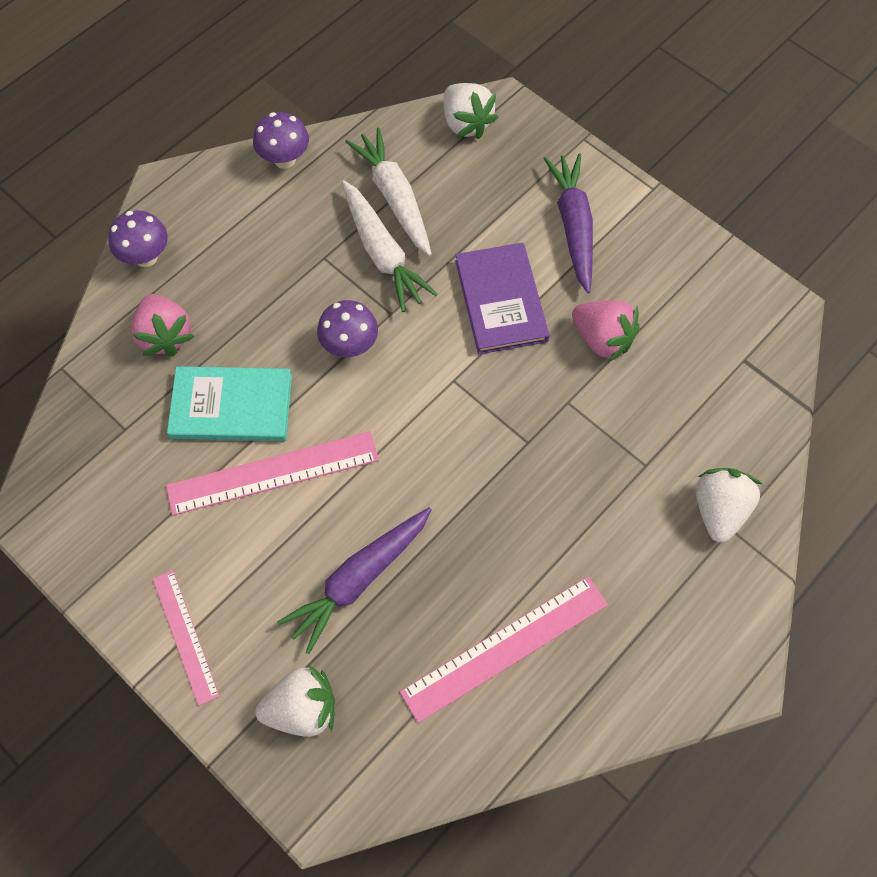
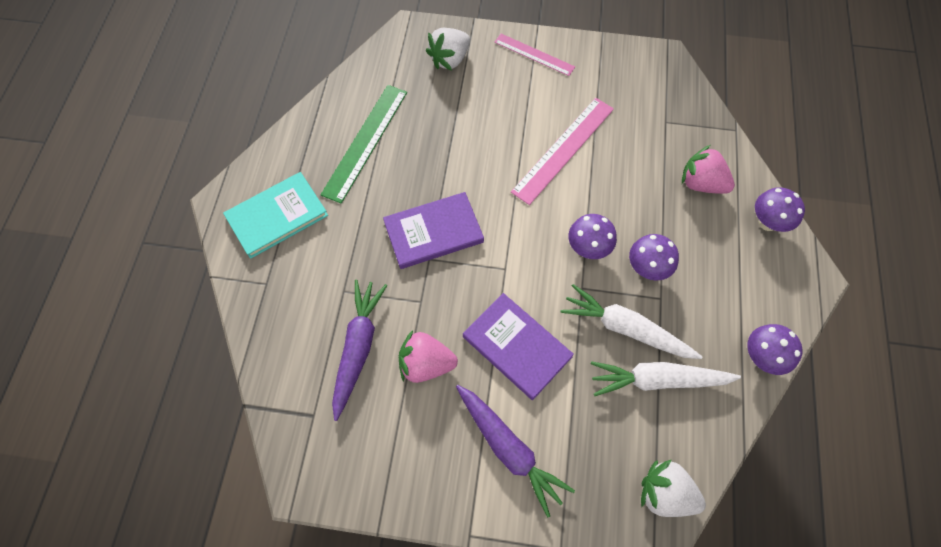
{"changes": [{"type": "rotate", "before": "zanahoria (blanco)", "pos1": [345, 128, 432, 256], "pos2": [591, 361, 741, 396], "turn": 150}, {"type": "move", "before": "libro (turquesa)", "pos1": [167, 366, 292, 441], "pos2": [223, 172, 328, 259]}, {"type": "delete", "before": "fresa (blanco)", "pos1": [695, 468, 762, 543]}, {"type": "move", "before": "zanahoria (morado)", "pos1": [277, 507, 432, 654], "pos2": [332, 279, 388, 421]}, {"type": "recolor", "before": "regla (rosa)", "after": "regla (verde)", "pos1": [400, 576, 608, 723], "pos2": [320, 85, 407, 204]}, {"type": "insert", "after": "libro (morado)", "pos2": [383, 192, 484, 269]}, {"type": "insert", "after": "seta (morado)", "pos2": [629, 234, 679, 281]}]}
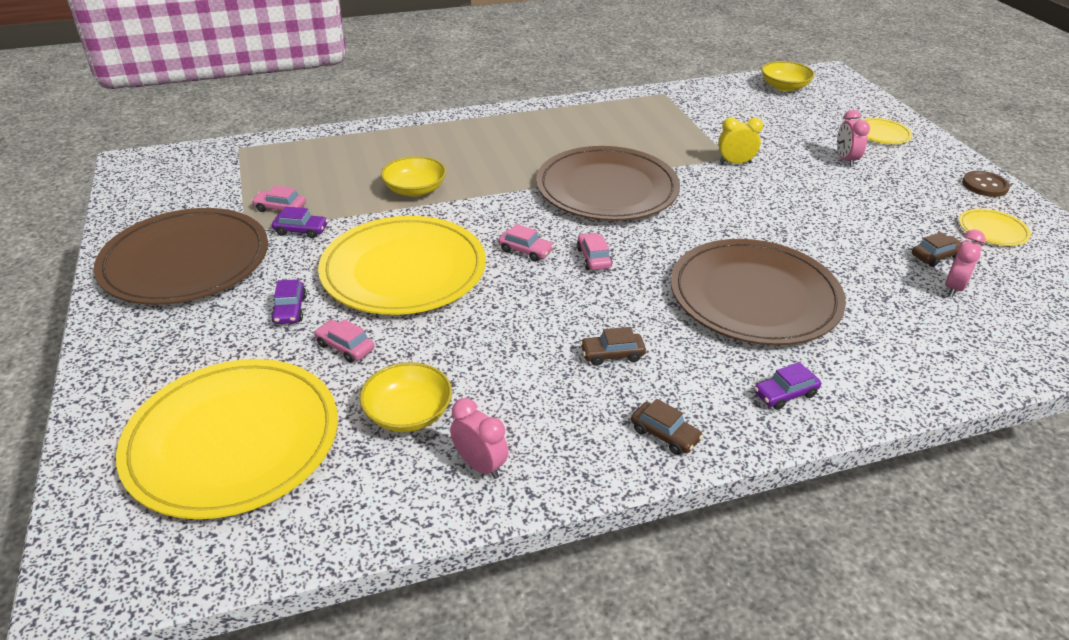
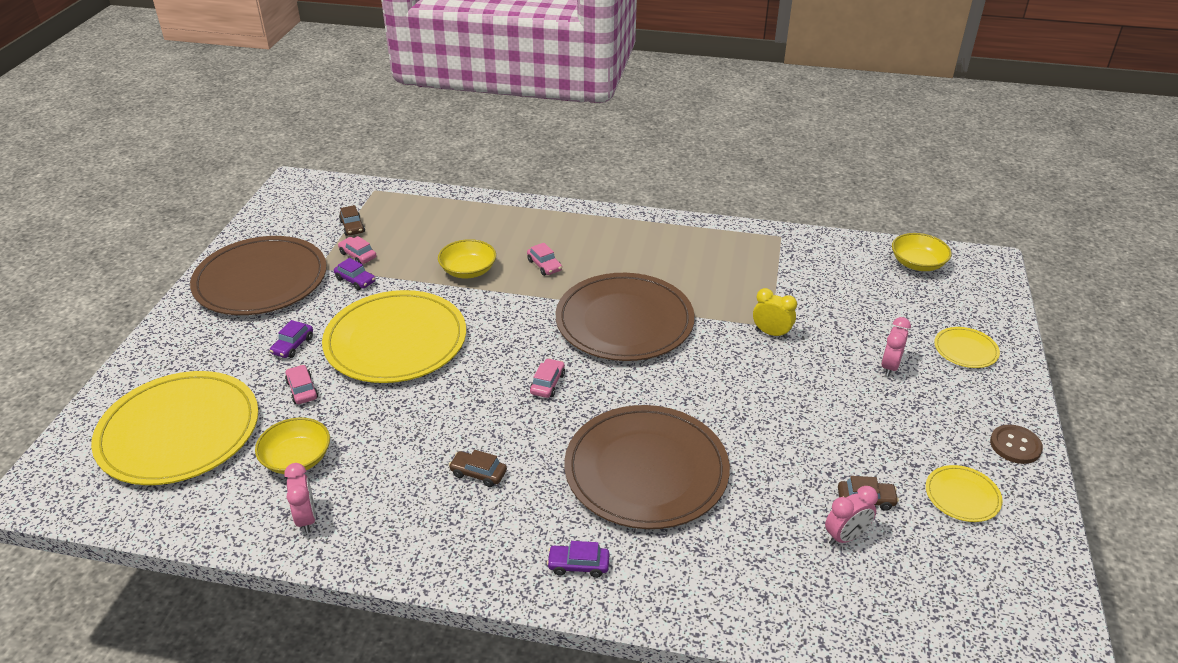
{"changes": [{"type": "move", "before": "coche (rosa)", "pos1": [498, 224, 554, 262], "pos2": [527, 243, 562, 276]}, {"type": "move", "before": "coche (marrón)", "pos1": [631, 399, 703, 455], "pos2": [339, 205, 365, 236]}]}
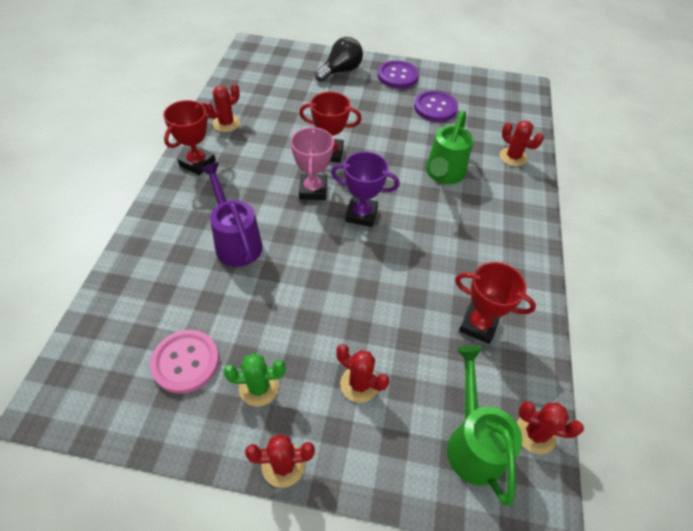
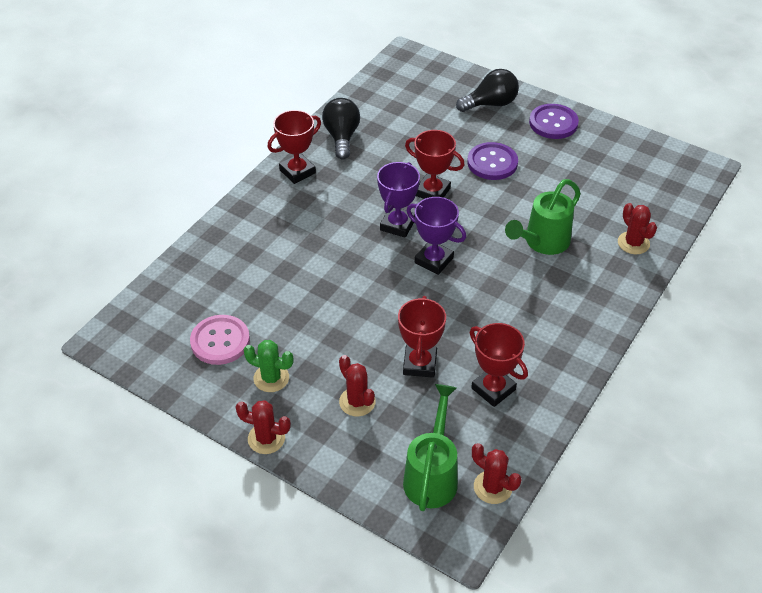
{"changes": [{"type": "replace", "before": "cactus (rojo)", "after": "bombilla (negro)", "pos1": [205, 84, 240, 132], "pos2": [322, 98, 360, 160]}, {"type": "move", "before": "botón (morado)", "pos1": [414, 91, 458, 122], "pos2": [467, 142, 518, 180]}, {"type": "recolor", "before": "trofeo (rosa)", "after": "trofeo (morado)", "pos1": [291, 127, 334, 200], "pos2": [377, 162, 420, 238]}, {"type": "delete", "before": "regadera (morado)", "pos1": [200, 162, 263, 267]}, {"type": "insert", "after": "trofeo (rojo)", "pos2": [398, 296, 446, 378]}]}
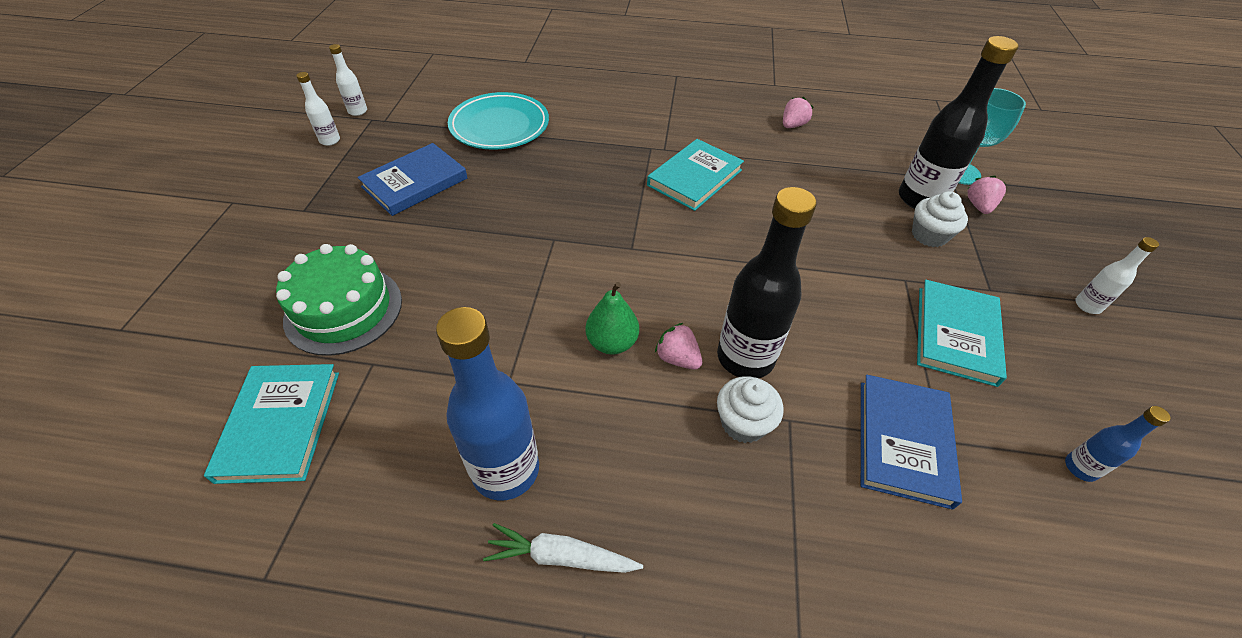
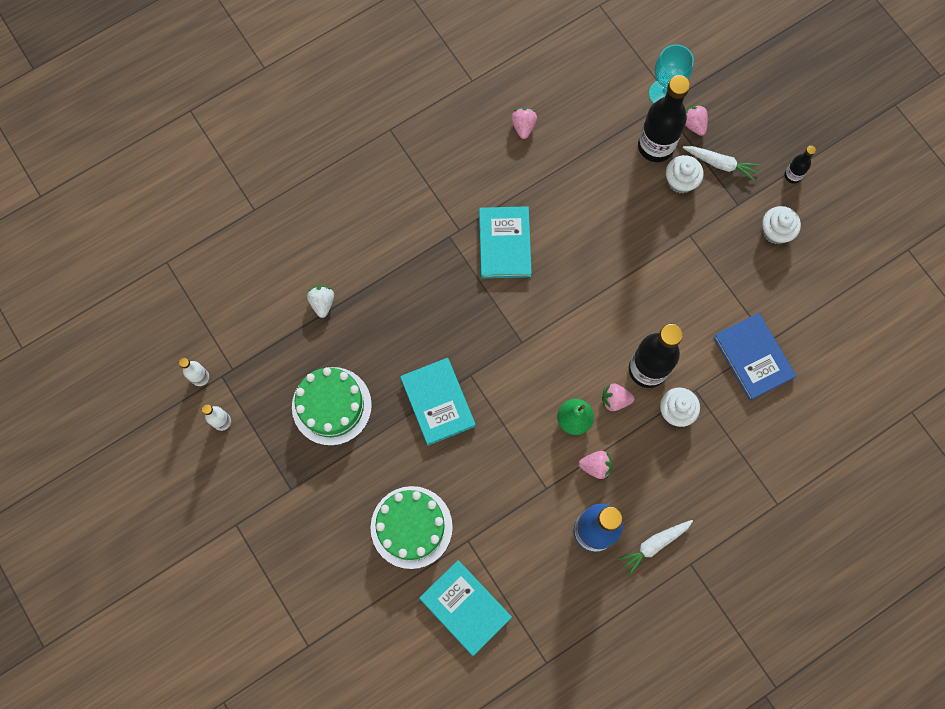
{"changes": [{"type": "replace", "before": "plato (turquesa)", "after": "fresa (blanco)", "pos1": [448, 92, 549, 150], "pos2": [307, 286, 334, 318]}, {"type": "replace", "before": "libro (azul)", "after": "tarta (verde)", "pos1": [357, 143, 467, 216], "pos2": [292, 367, 372, 446]}, {"type": "recolor", "before": "botella (blanco)", "after": "botella (negro)", "pos1": [1075, 237, 1159, 314], "pos2": [784, 146, 816, 184]}, {"type": "move", "before": "libro (turquesa)", "pos1": [917, 280, 1007, 387], "pos2": [400, 358, 476, 446]}, {"type": "delete", "before": "botella (azul)", "pos1": [1065, 406, 1171, 482]}, {"type": "insert", "after": "zanahoria (blanco)", "pos2": [683, 146, 760, 181]}, {"type": "insert", "after": "magdalena (blanco)", "pos2": [762, 206, 801, 244]}, {"type": "insert", "after": "fresa (rosa)", "pos2": [579, 451, 612, 479]}]}
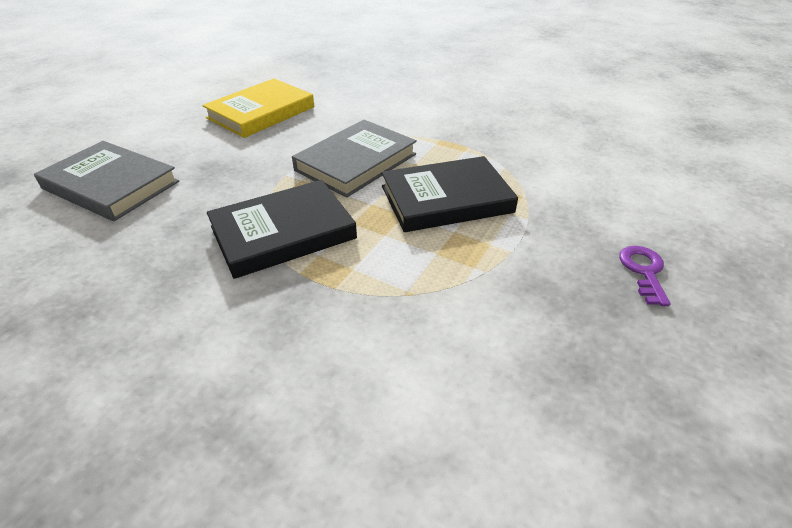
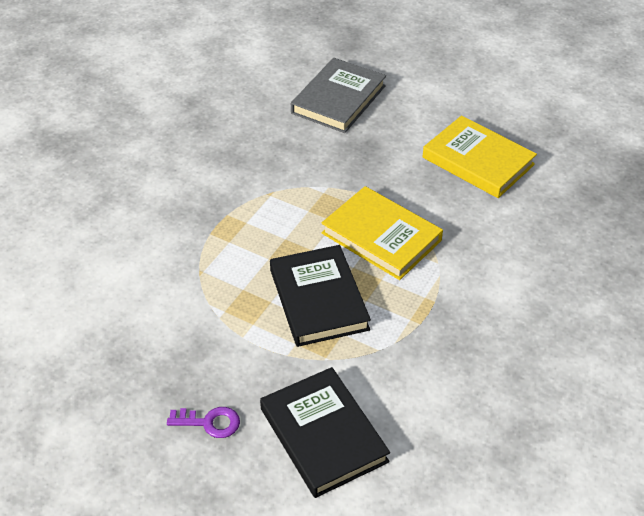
{"changes": [{"type": "recolor", "before": "libro (gris)", "after": "libro (amarillo)", "pos1": [292, 120, 417, 198], "pos2": [322, 186, 443, 280]}, {"type": "move", "before": "libro (negro)", "pos1": [207, 180, 357, 279], "pos2": [260, 367, 390, 498]}]}
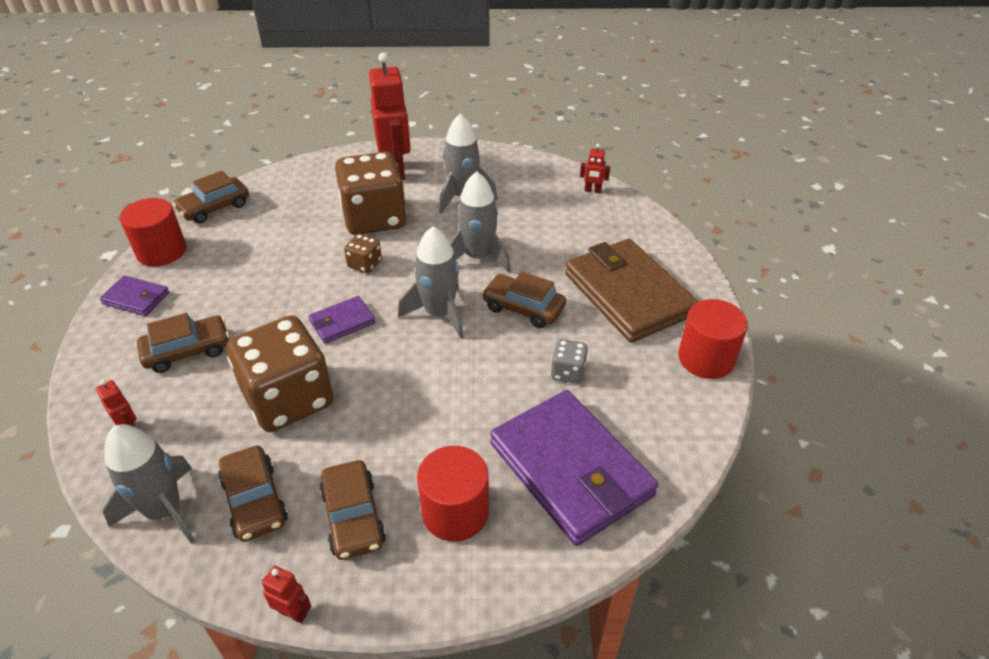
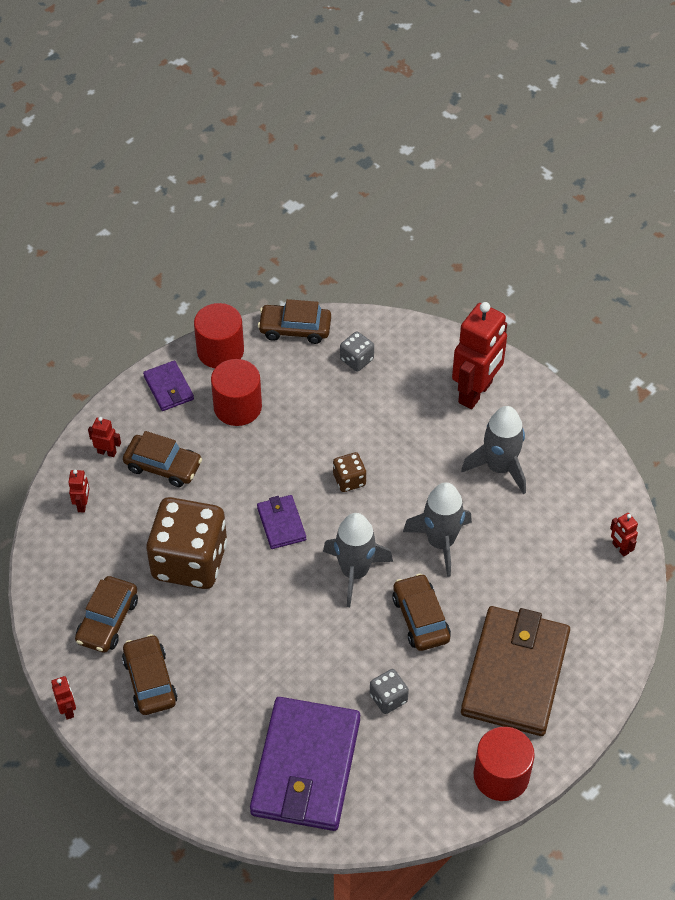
{"changes": [{"type": "delete", "before": "dado (marrón)", "pos1": [335, 151, 407, 235]}, {"type": "rotate", "before": "cartera (morado)", "pos1": [308, 296, 375, 344], "pos2": [257, 495, 306, 549], "turn": 60}, {"type": "delete", "before": "cohete (gris)", "pos1": [103, 424, 195, 544]}, {"type": "move", "before": "cilindro (rojo)", "pos1": [417, 446, 489, 542], "pos2": [211, 359, 262, 426]}, {"type": "rotate", "before": "coche (marrón)", "pos1": [319, 460, 386, 560], "pos2": [122, 634, 178, 715], "turn": 135}, {"type": "insert", "after": "dado (gris)", "pos2": [340, 331, 374, 371]}, {"type": "insert", "after": "robot (rojo)", "pos2": [88, 417, 121, 457]}]}
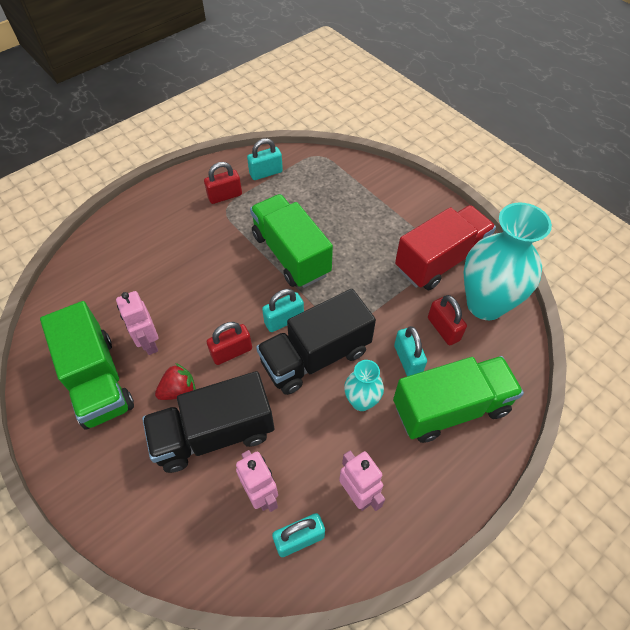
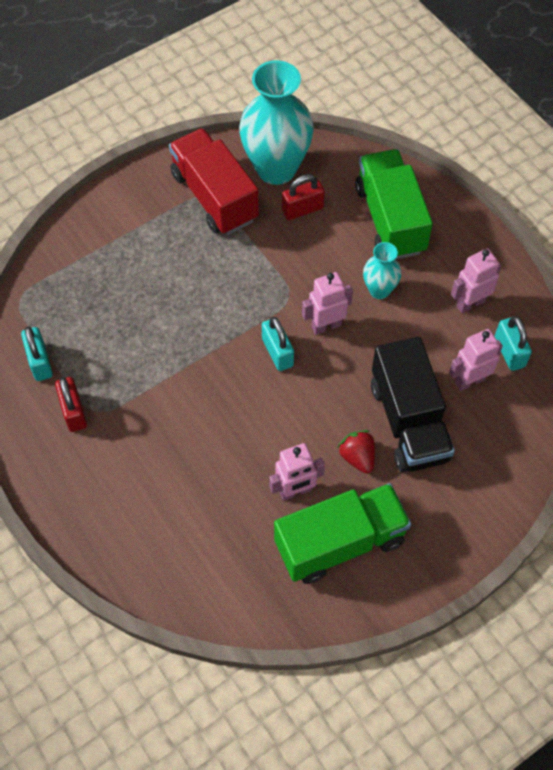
{"changes": [{"type": "delete", "before": "camión (verde)", "pos1": [250, 194, 333, 288]}, {"type": "replace", "before": "camión (negro)", "after": "robot (rosa)", "pos1": [256, 289, 376, 395], "pos2": [302, 272, 353, 335]}, {"type": "delete", "before": "candado (rojo)", "pos1": [207, 322, 252, 365]}, {"type": "delete", "before": "candado (turquesa)", "pos1": [394, 326, 427, 376]}]}
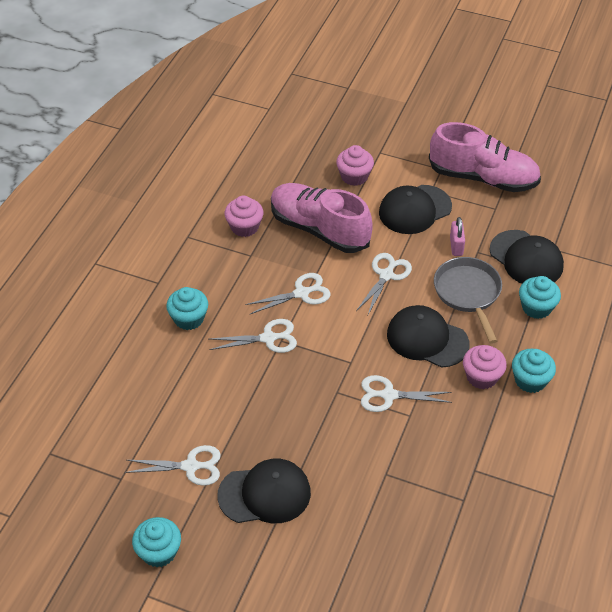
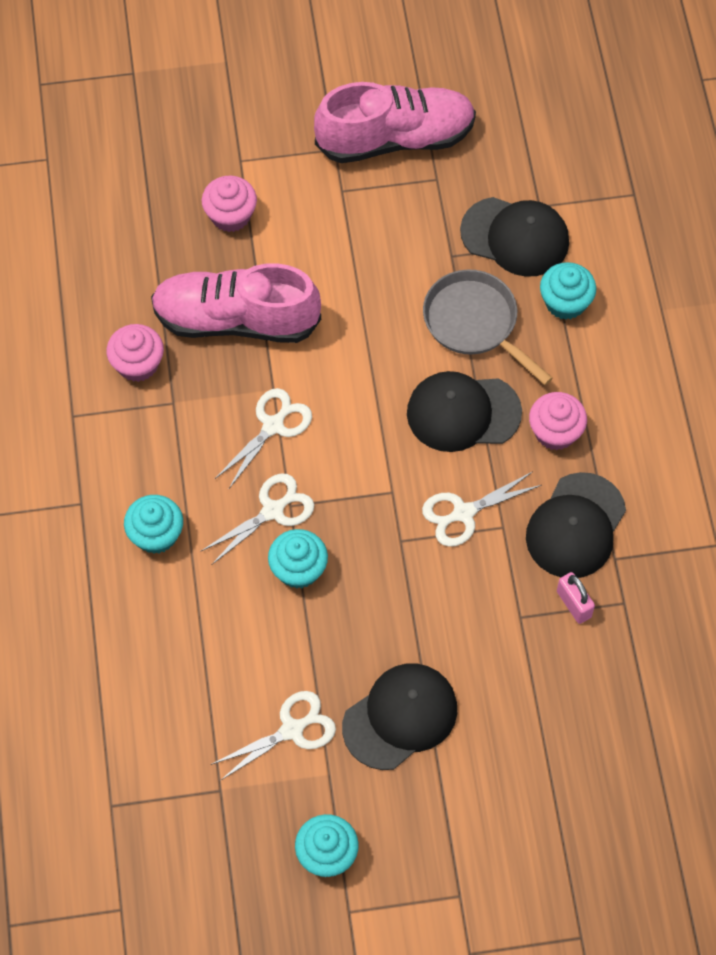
{"changes": [{"type": "move", "before": "gorra (negro)", "pos1": [379, 185, 452, 234], "pos2": [526, 472, 626, 578]}, {"type": "move", "before": "candado (rosa)", "pos1": [450, 217, 465, 256], "pos2": [557, 572, 595, 624]}, {"type": "delete", "before": "tijeras (blanco)", "pos1": [356, 253, 412, 315]}, {"type": "move", "before": "magdalena (turquesa)", "pos1": [512, 349, 556, 393], "pos2": [268, 529, 328, 589]}]}
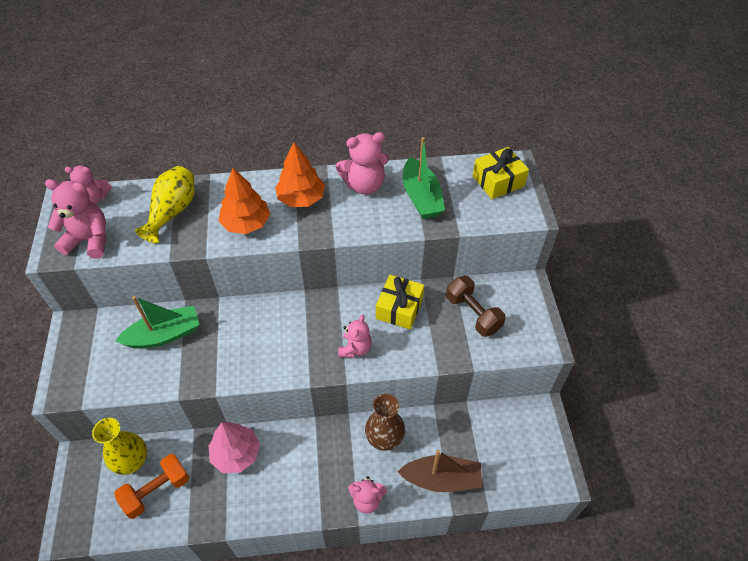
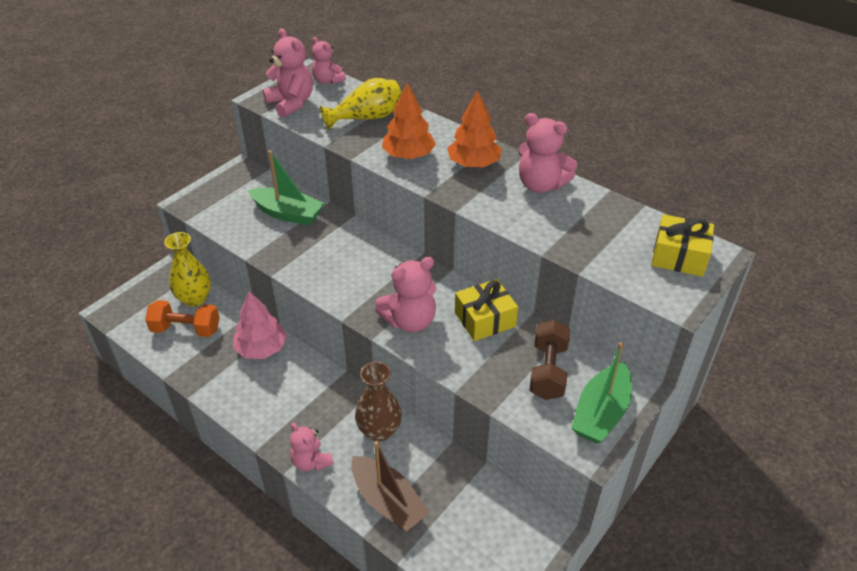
{"changes": [{"type": "move", "before": "barco (verde)", "pos1": [403, 137, 445, 219], "pos2": [571, 342, 632, 444]}, {"type": "resize", "before": "osito (rosa)", "pos1": [338, 315, 372, 358], "pos2": [375, 257, 437, 332], "scale": 1.53}]}
